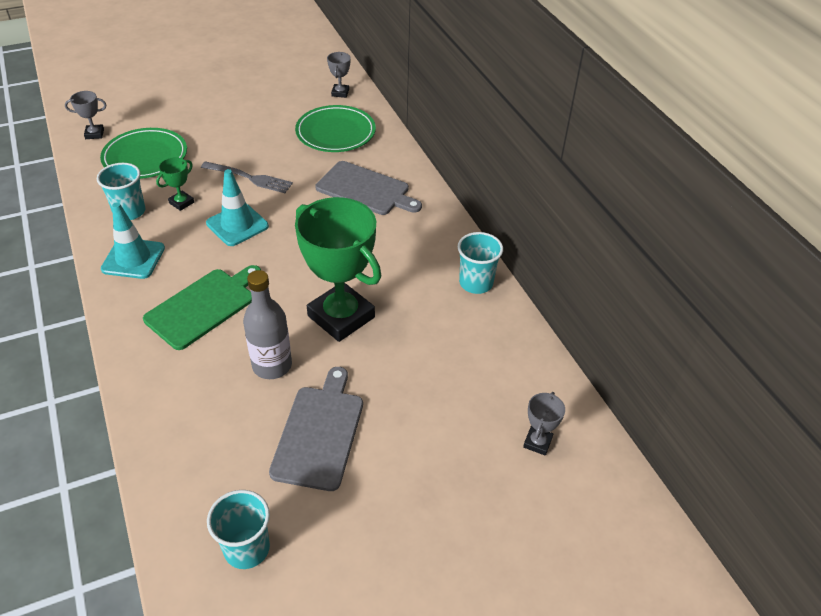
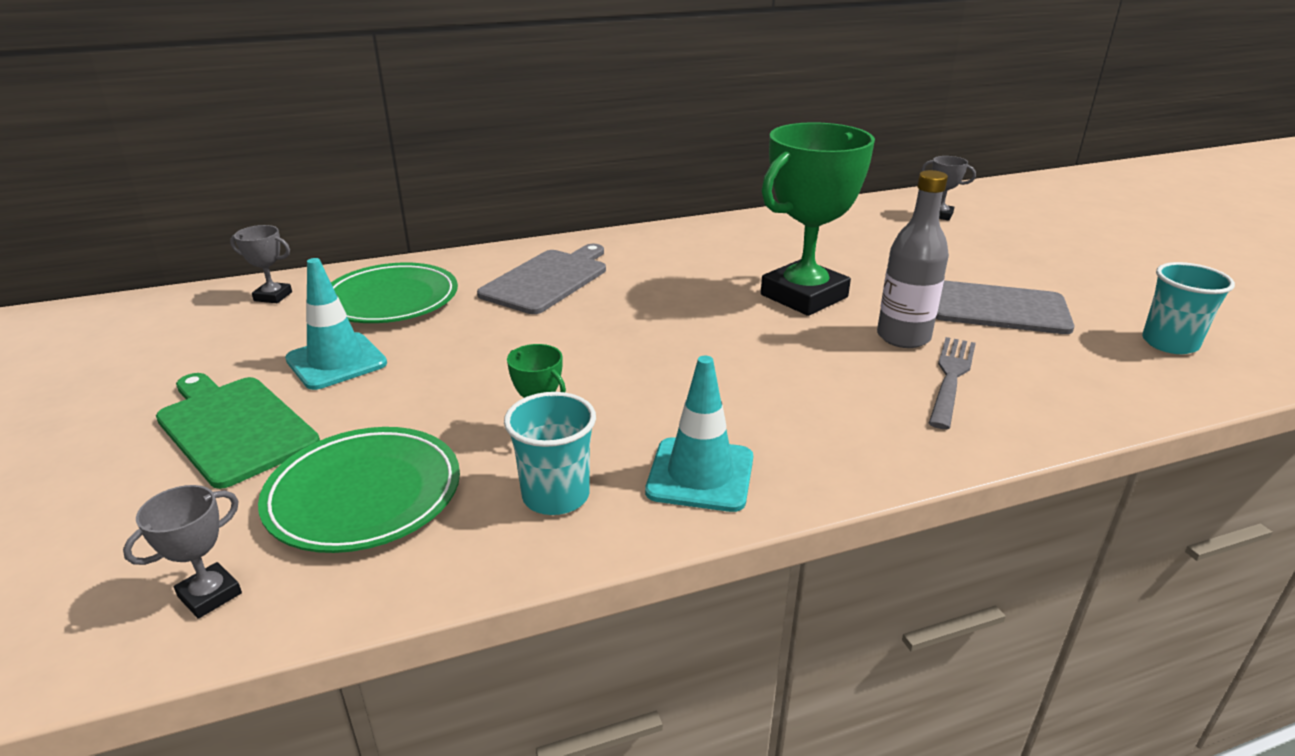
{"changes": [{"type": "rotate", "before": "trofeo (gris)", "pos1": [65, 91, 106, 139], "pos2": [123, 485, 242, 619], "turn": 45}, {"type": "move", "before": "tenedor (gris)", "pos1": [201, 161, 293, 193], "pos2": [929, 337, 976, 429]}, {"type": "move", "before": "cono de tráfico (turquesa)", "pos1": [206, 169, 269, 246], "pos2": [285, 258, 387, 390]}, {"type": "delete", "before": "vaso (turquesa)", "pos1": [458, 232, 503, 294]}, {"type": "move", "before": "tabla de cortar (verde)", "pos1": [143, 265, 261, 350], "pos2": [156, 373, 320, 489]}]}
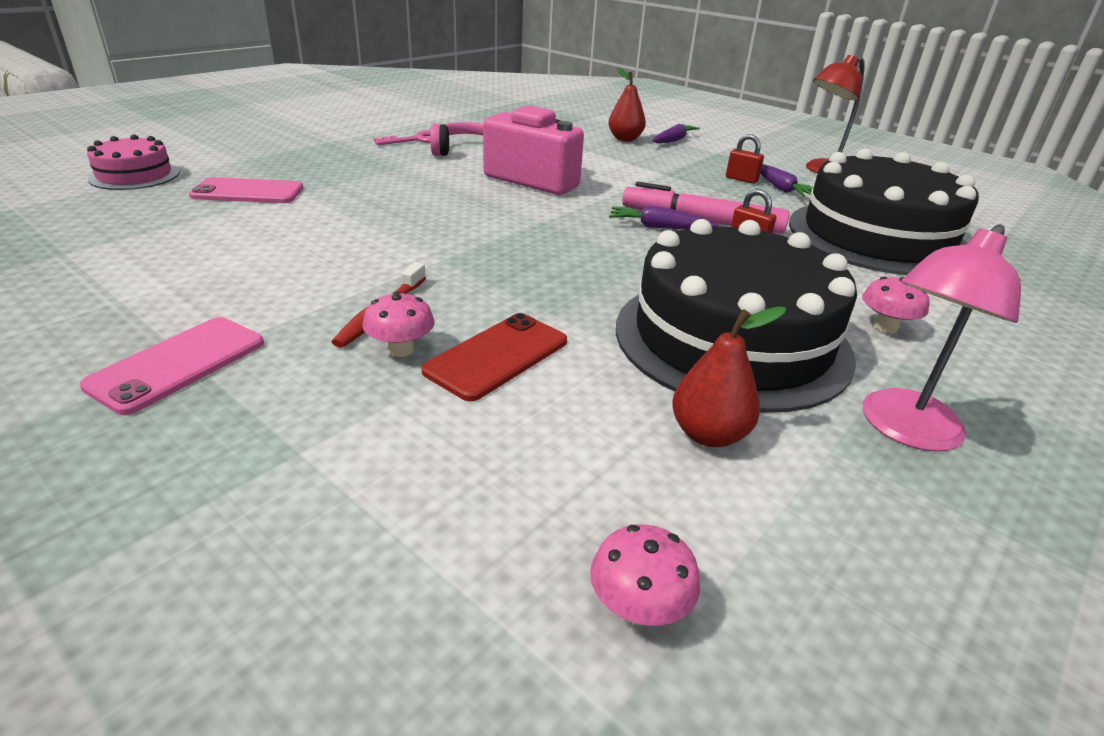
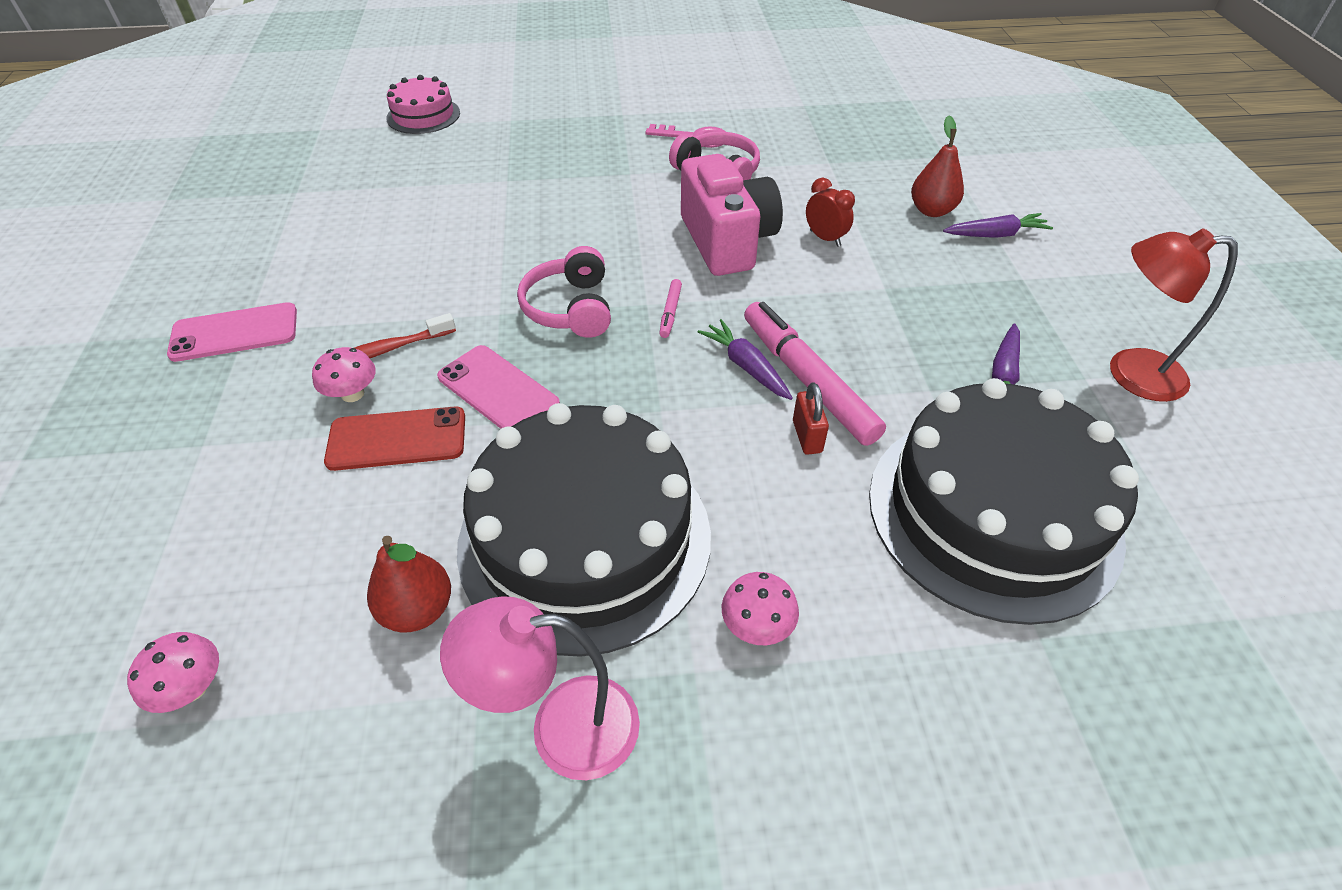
{"changes": [{"type": "delete", "before": "candado (rojo)", "pos1": [726, 134, 764, 184]}, {"type": "move", "before": "móvil (rosa)", "pos1": [189, 177, 303, 203], "pos2": [437, 345, 560, 429]}, {"type": "insert", "after": "despertador (rojo)", "pos2": [806, 178, 855, 247]}, {"type": "insert", "after": "auriculares (rosa)", "pos2": [517, 246, 611, 338]}, {"type": "insert", "after": "rotulador (rosa)", "pos2": [659, 279, 682, 338]}]}
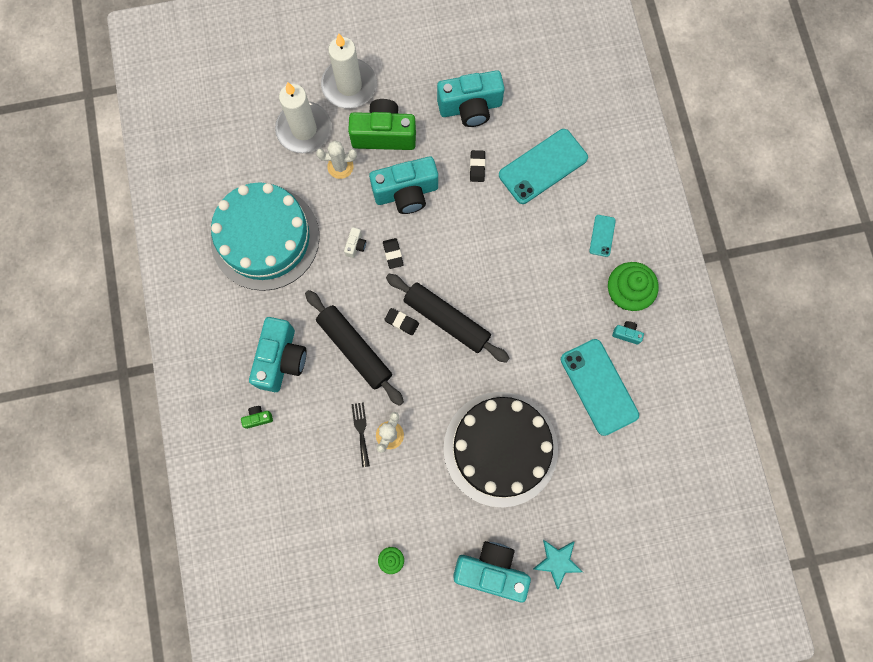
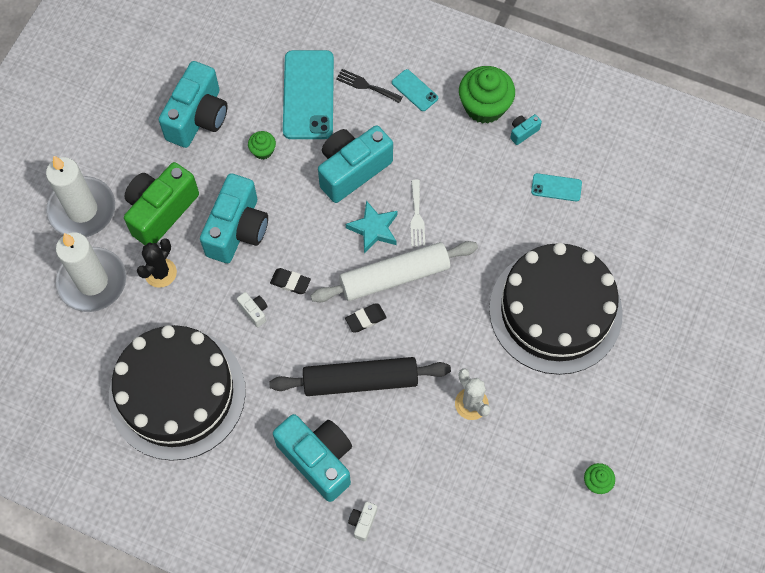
{"changes": [{"type": "recolor", "before": "cactus (blanco)", "after": "cactus (negro)", "pos1": [316, 141, 357, 179], "pos2": [137, 238, 177, 288]}, {"type": "replace", "before": "goma de borrar (negro)", "after": "magdalena (verde)", "pos1": [470, 150, 486, 182], "pos2": [248, 131, 276, 159]}, {"type": "recolor", "before": "tarta (turquesa)", "after": "tarta (negro)", "pos1": [211, 182, 320, 291], "pos2": [109, 325, 246, 461]}, {"type": "recolor", "before": "rodillo (negro)", "after": "rodillo (blanco)", "pos1": [386, 274, 509, 363], "pos2": [310, 241, 478, 302]}, {"type": "resize", "before": "móvil (turquesa)", "pos1": [561, 339, 639, 436], "pos2": [531, 173, 582, 201], "scale": 0.47}, {"type": "move", "before": "tenedor (negro)", "pos1": [351, 402, 370, 467], "pos2": [336, 69, 402, 103]}, {"type": "recolor", "before": "cámara (verde)", "after": "cámara (blanco)", "pos1": [241, 406, 273, 429], "pos2": [348, 502, 377, 541]}, {"type": "move", "before": "estrella (turquesa)", "pos1": [533, 540, 583, 589], "pos2": [346, 200, 398, 253]}, {"type": "move", "before": "cámara (turquesa)", "pos1": [453, 541, 531, 602], "pos2": [318, 125, 393, 203]}, {"type": "insert", "after": "tenedor (blanco)", "pos2": [410, 180, 425, 246]}]}
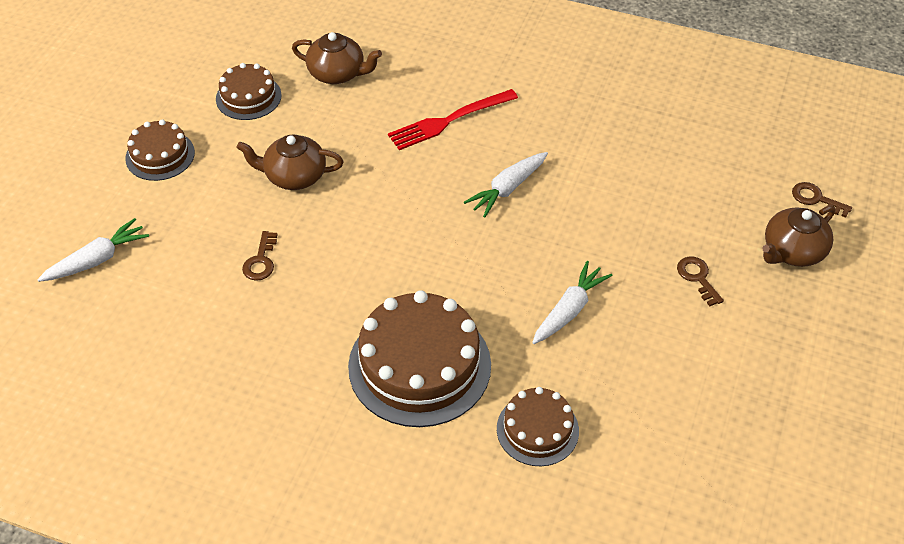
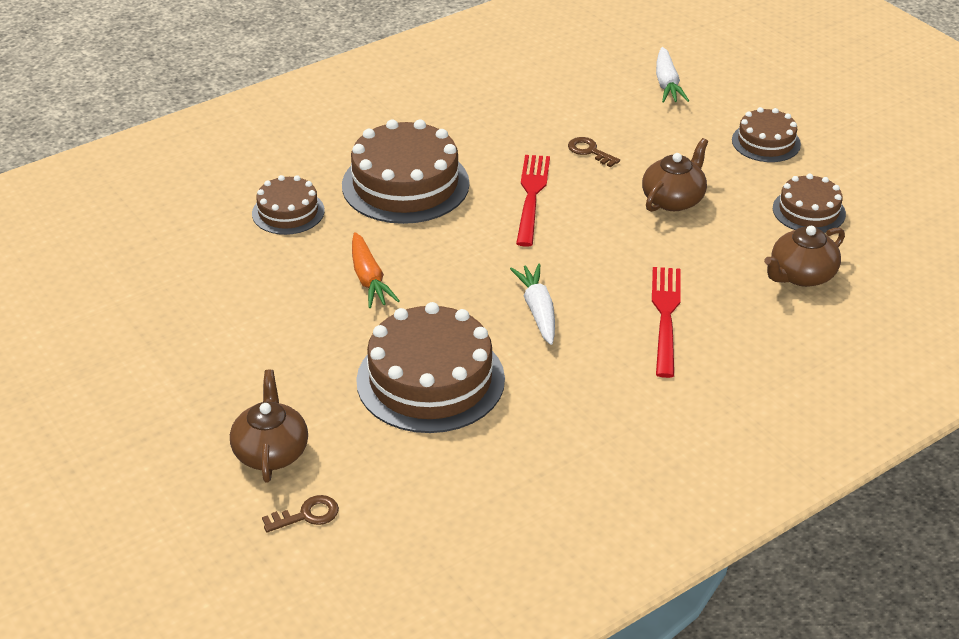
{"changes": [{"type": "delete", "before": "llave (marrón)", "pos1": [677, 257, 724, 306]}, {"type": "recolor", "before": "zanahoria (blanco)", "after": "zanahoria (naranja)", "pos1": [532, 261, 613, 344], "pos2": [352, 232, 400, 308]}, {"type": "insert", "after": "tenedor (rojo)", "pos2": [516, 155, 550, 247]}, {"type": "insert", "after": "tarta (marrón)", "pos2": [356, 302, 505, 433]}]}
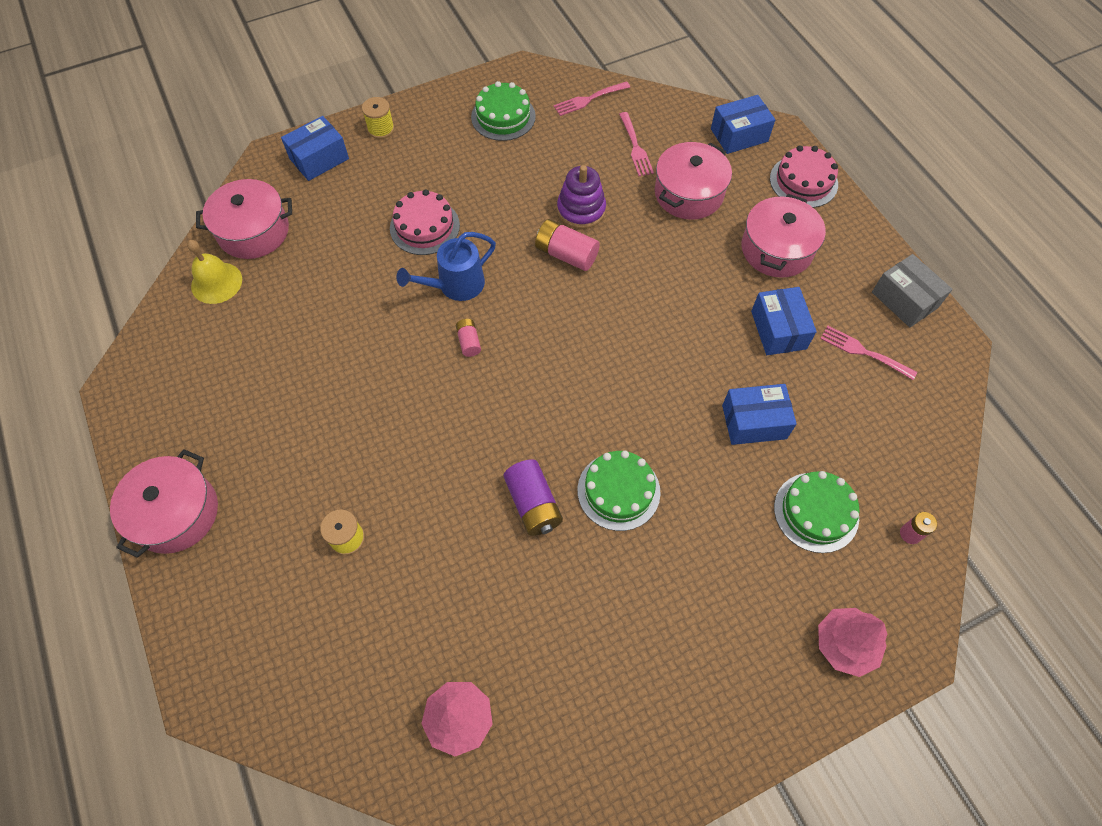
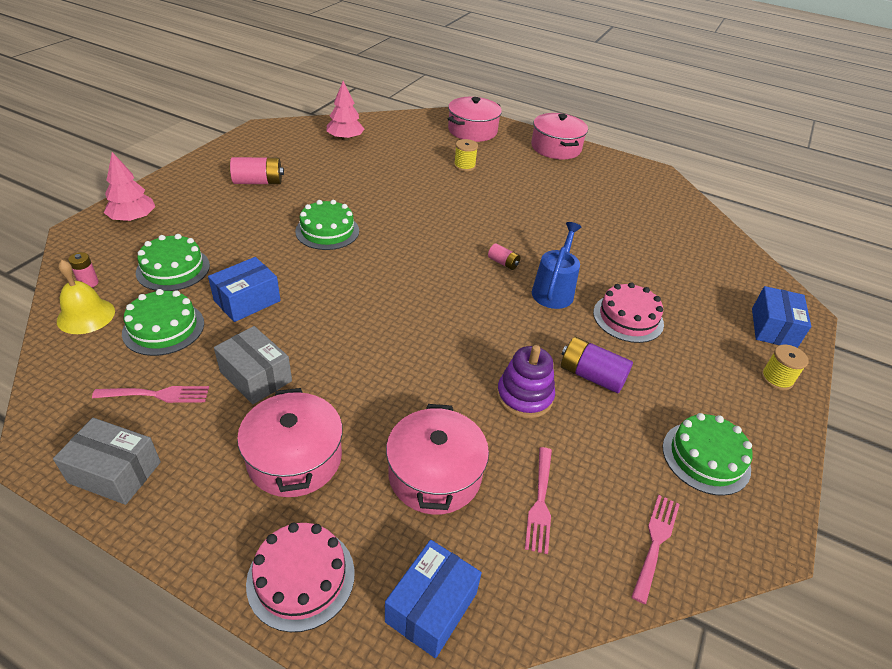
{"changes": [{"type": "rotate", "before": "tenedor (rosa)", "pos1": [619, 112, 654, 176], "pos2": [525, 447, 552, 554], "turn": -120}, {"type": "move", "before": "olla (rosa)", "pos1": [196, 179, 292, 259], "pos2": [448, 97, 502, 142]}, {"type": "move", "before": "pila (rosa)", "pos1": [535, 219, 600, 271], "pos2": [230, 157, 284, 184]}, {"type": "move", "before": "campana (amarillo)", "pos1": [187, 240, 242, 304], "pos2": [57, 260, 115, 334]}, {"type": "recolor", "before": "caja (azul)", "after": "caja (gris)", "pos1": [751, 287, 817, 355], "pos2": [214, 326, 292, 404]}, {"type": "move", "before": "pila (morado)", "pos1": [504, 459, 563, 536], "pos2": [561, 337, 633, 393]}, {"type": "insert", "after": "tarta (verde)", "pos2": [122, 289, 204, 356]}]}
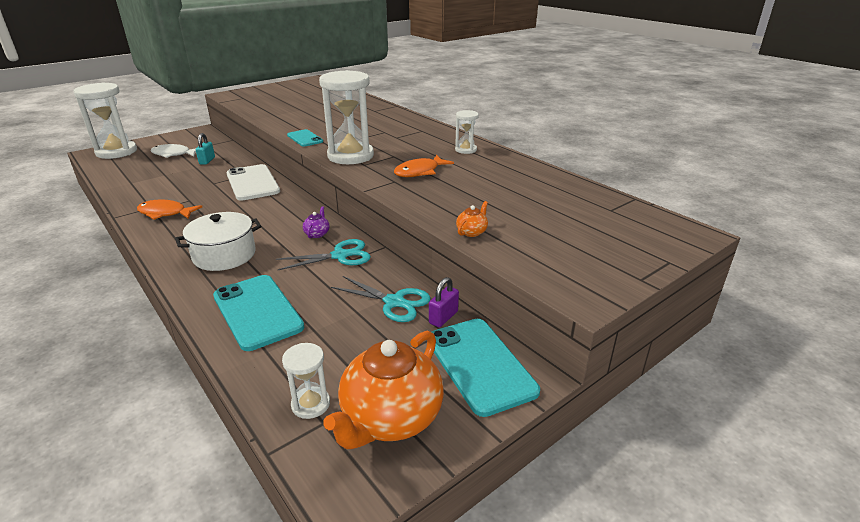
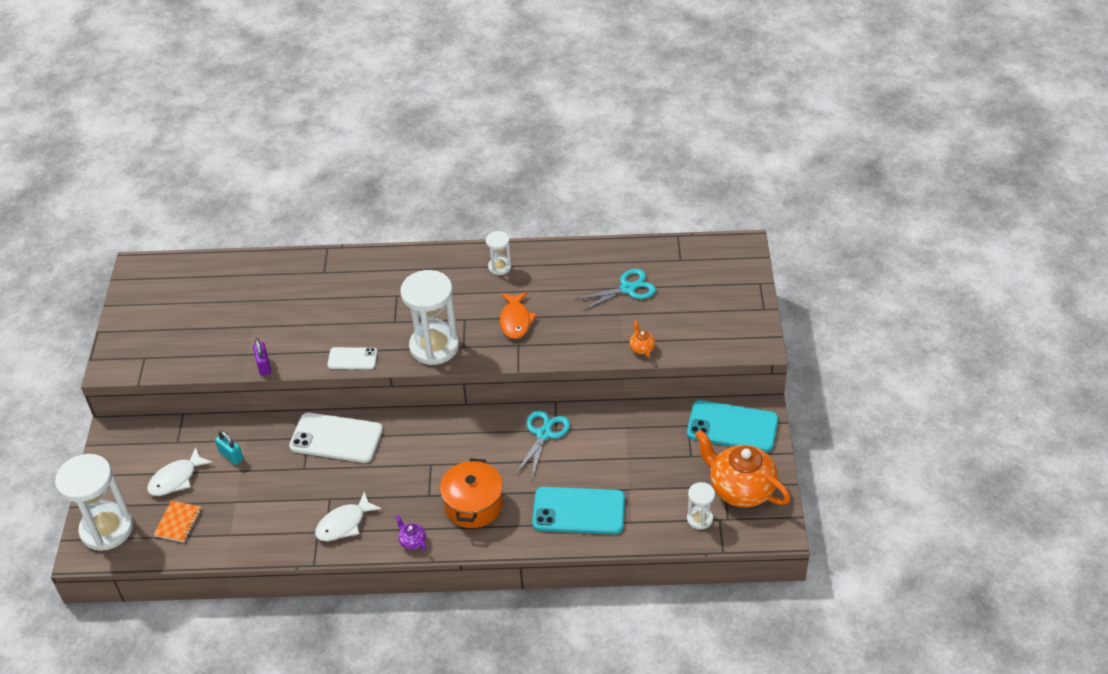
{"changes": [{"type": "recolor", "before": "móvil (turquesa)", "after": "móvil (blanco)", "pos1": [287, 129, 323, 146], "pos2": [327, 347, 378, 369]}, {"type": "recolor", "before": "pez (naranja)", "after": "pez (blanco)", "pos1": [137, 199, 202, 220], "pos2": [315, 491, 382, 541]}, {"type": "move", "before": "tetera (morado)", "pos1": [303, 206, 329, 238], "pos2": [395, 515, 426, 550]}, {"type": "recolor", "before": "olla (blanco)", "after": "olla (naranja)", "pos1": [175, 212, 261, 271], "pos2": [440, 458, 503, 528]}, {"type": "move", "before": "tijeras (turquesa)", "pos1": [331, 276, 430, 322], "pos2": [574, 269, 656, 311]}, {"type": "move", "before": "candado (morado)", "pos1": [429, 277, 459, 327], "pos2": [253, 338, 271, 376]}, {"type": "rotate", "before": "tetera (naranja)", "pos1": [323, 331, 444, 449], "pos2": [695, 430, 791, 507], "turn": 150}, {"type": "insert", "after": "cuaderno (naranja)", "pos2": [153, 501, 202, 543]}]}
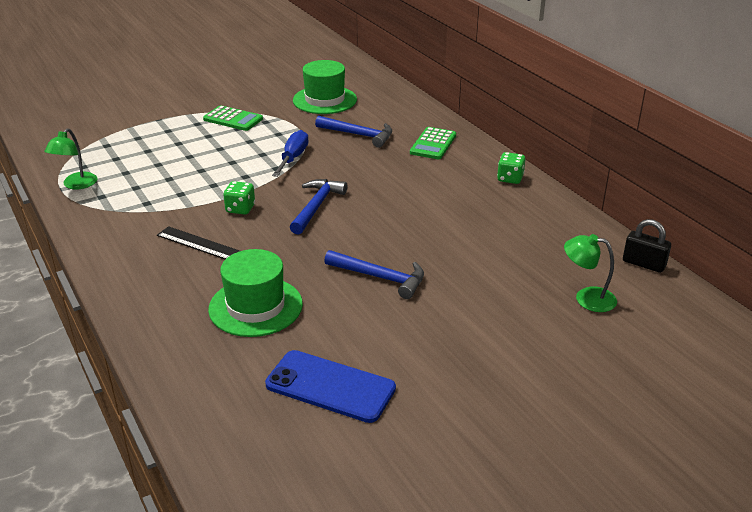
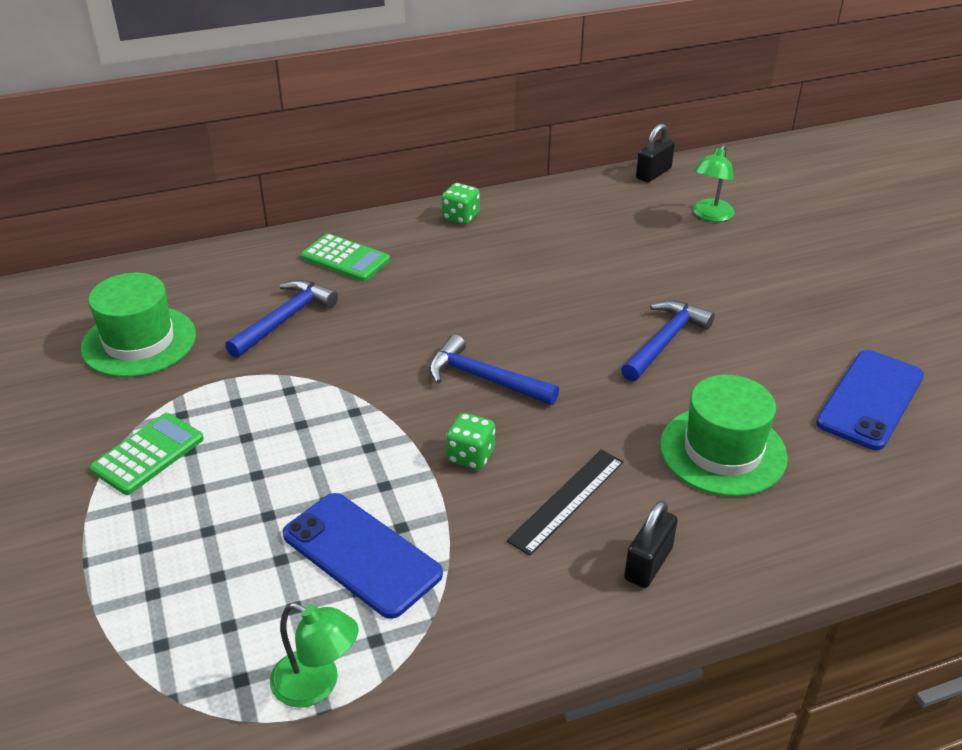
{"changes": [{"type": "delete", "before": "destornillador (azul)", "pos1": [272, 130, 309, 177]}, {"type": "insert", "after": "móvil (azul)", "pos2": [283, 493, 443, 619]}, {"type": "insert", "after": "candado (negro)", "pos2": [624, 501, 678, 588]}]}
